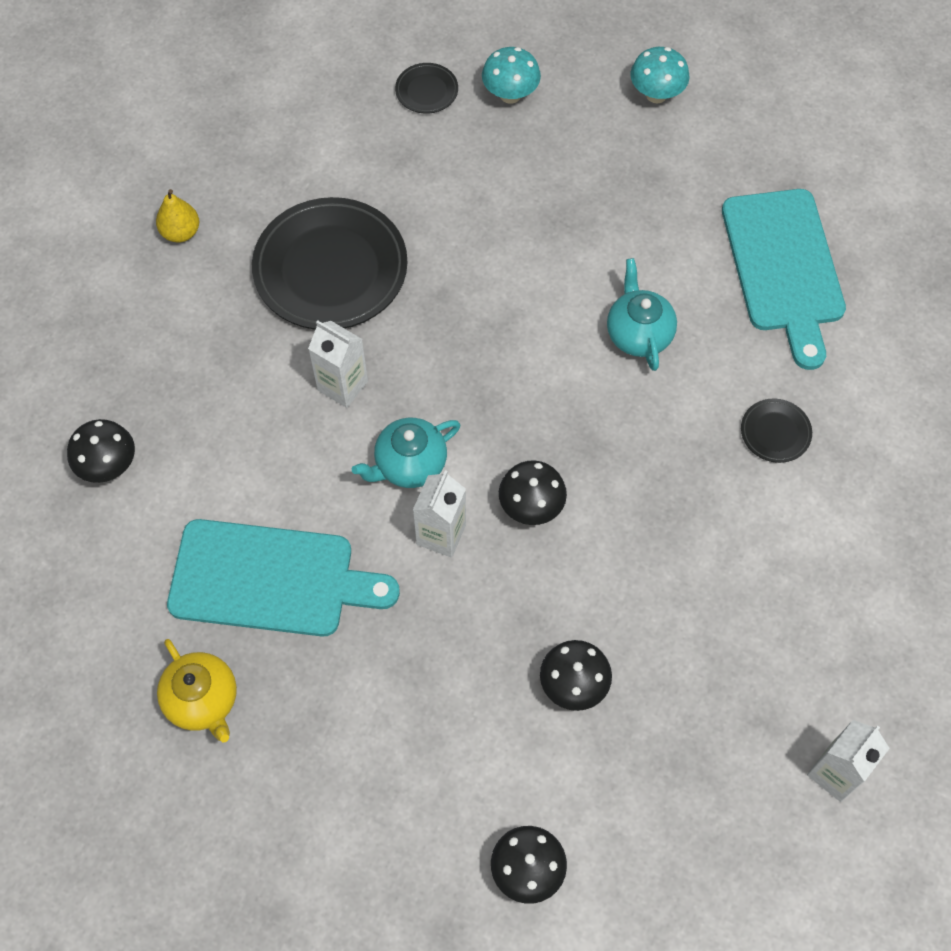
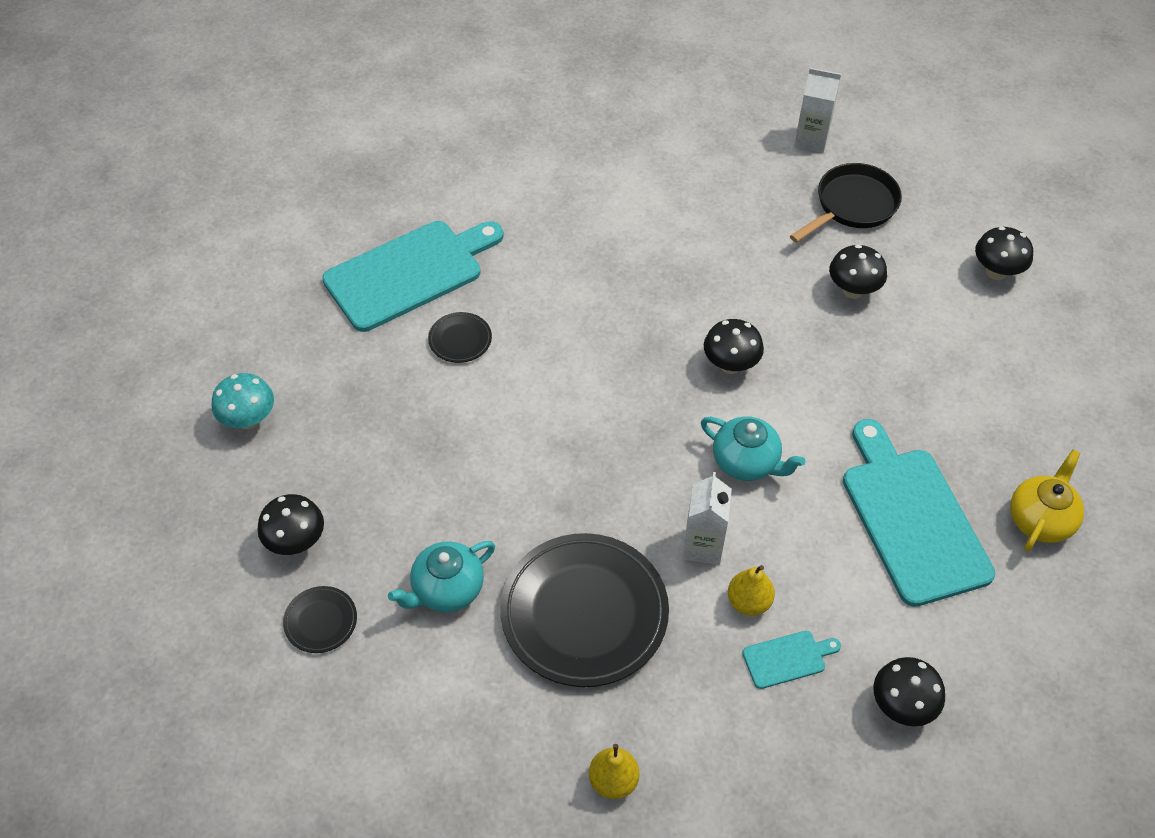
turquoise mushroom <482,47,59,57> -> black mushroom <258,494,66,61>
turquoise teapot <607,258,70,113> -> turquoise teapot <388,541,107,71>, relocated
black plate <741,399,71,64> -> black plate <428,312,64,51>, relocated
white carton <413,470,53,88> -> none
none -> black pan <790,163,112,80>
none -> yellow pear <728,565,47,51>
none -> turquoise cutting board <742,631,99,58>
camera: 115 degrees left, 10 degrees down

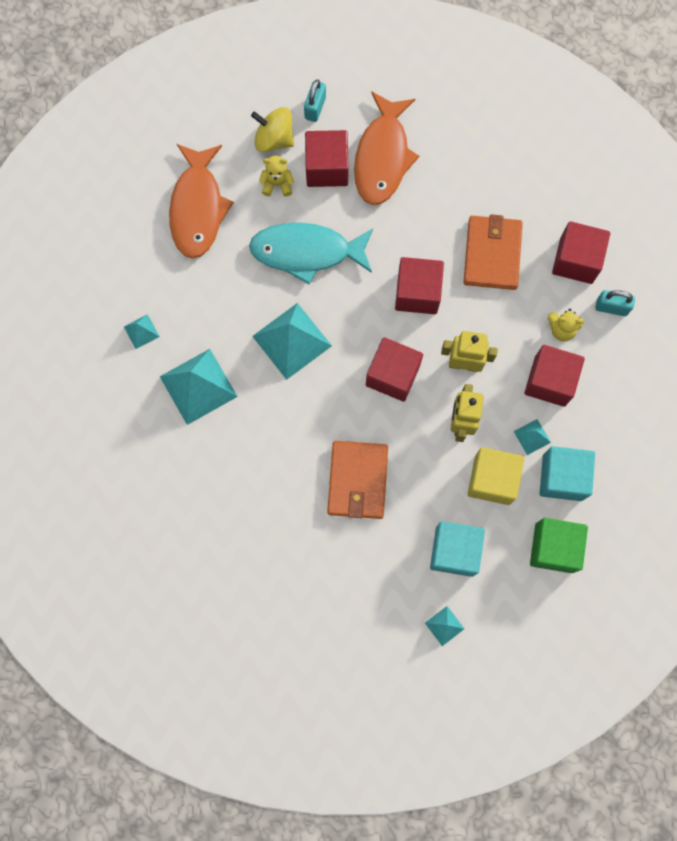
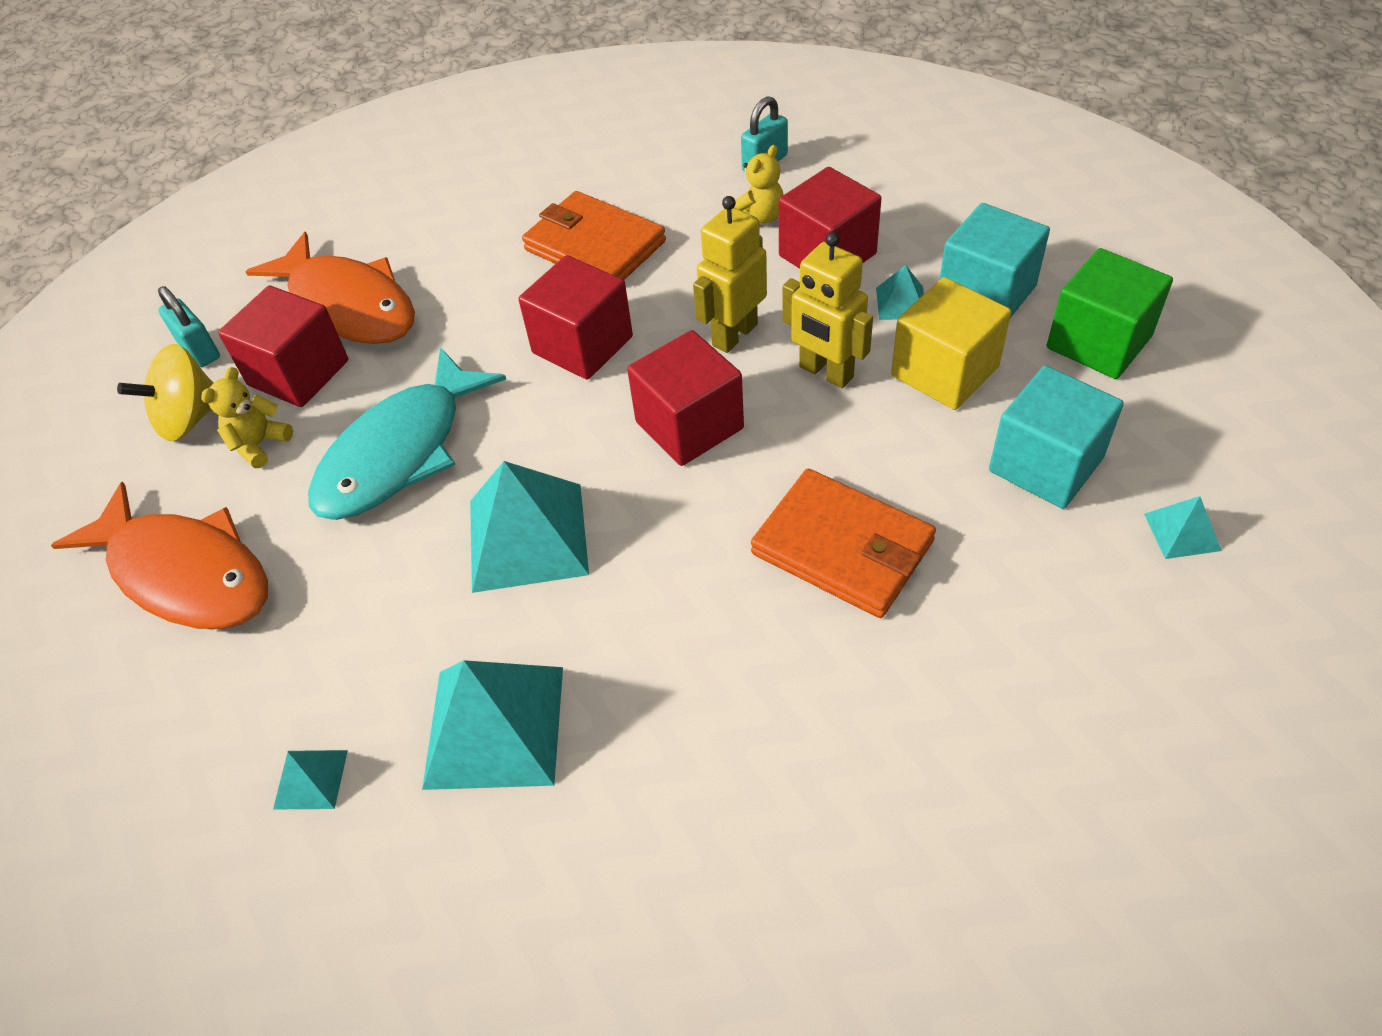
red cube <552,221,58,63> -> none
camera: 55 degrees left, 25 degrees down

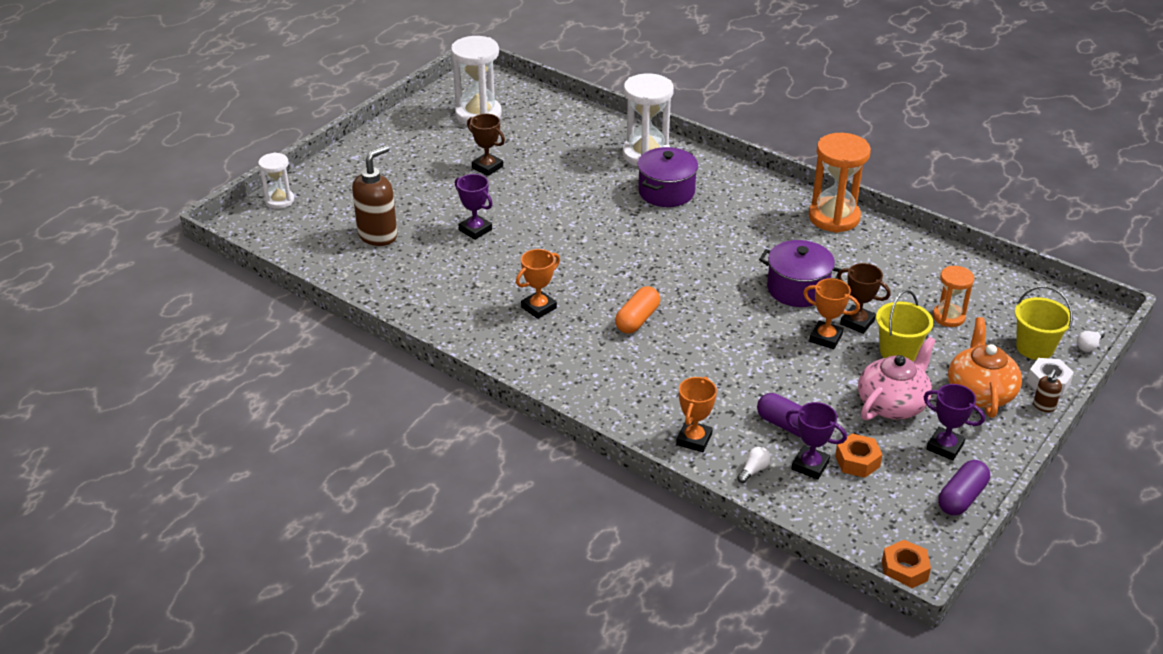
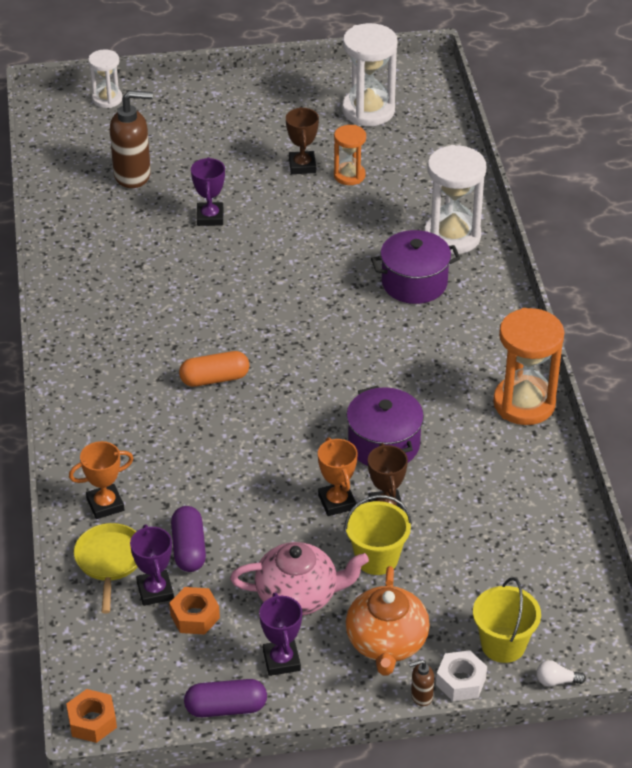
orange trophy <516,249,44,70> -> none
orange hourglass <933,266,41,61> -> orange hourglass <334,125,32,60>, relocated
orange teapot <948,317,74,101> -> orange teapot <346,566,84,110>, 135 degrees clockwise
white light bulb <737,447,34,36> -> yellow pan <74,523,64,91>
camera: 45 degrees right, 5 degrees up

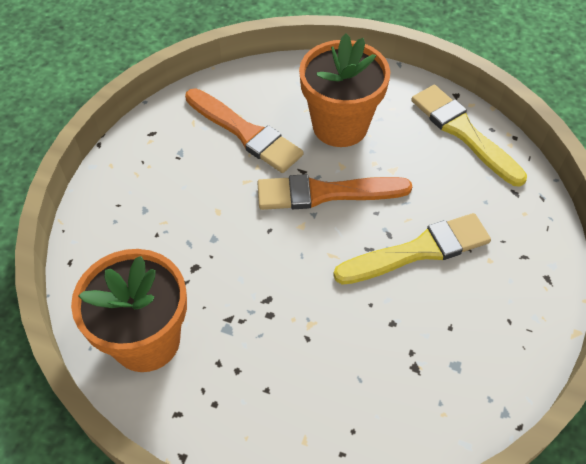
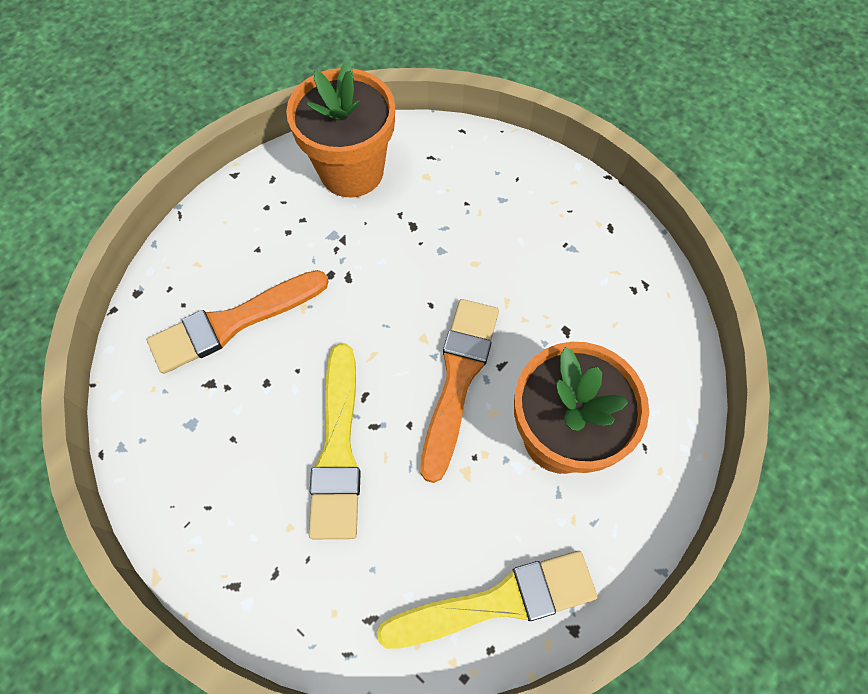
orange brush <185,88,119,85> -> orange brush <147,270,182,104>, relocated
camera: 110 degrees right, 10 degrees up

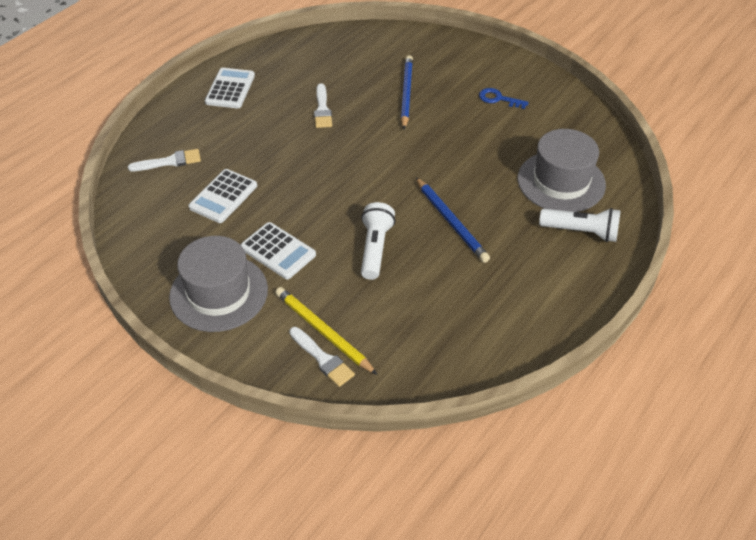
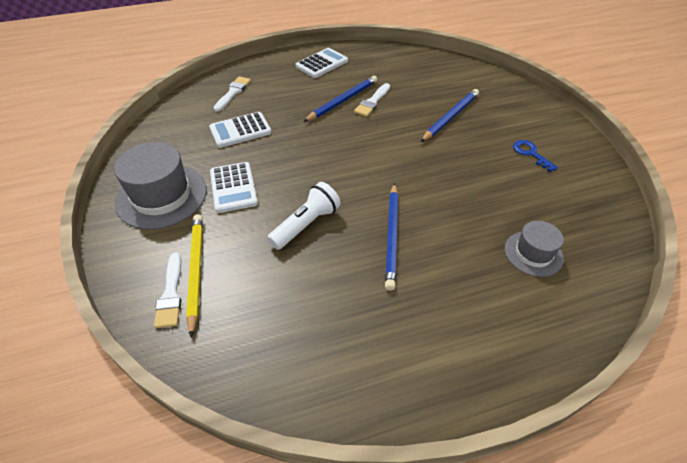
grey hat <518,129,88,83> -> grey hat <505,221,59,56>, x0.58
white brush <128,149,73,22> -> white brush <213,76,38,36>, 90 degrees counterclockwise
white flashlight <539,208,82,34> -> none
none -> blue pencil <303,76,74,46>
camera: 35 degrees right, 0 degrees up

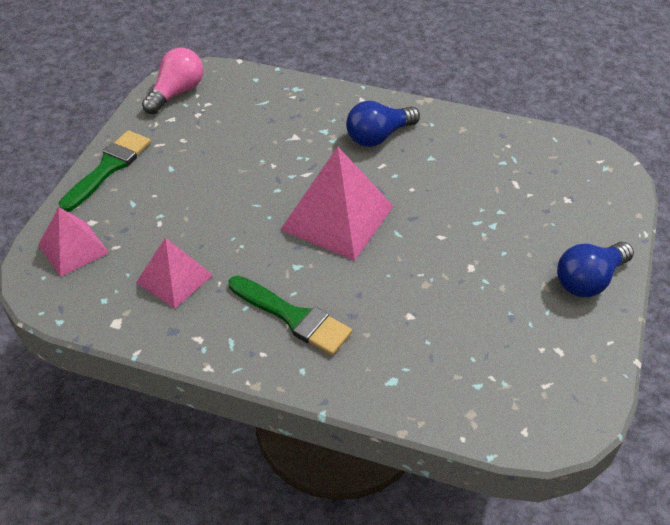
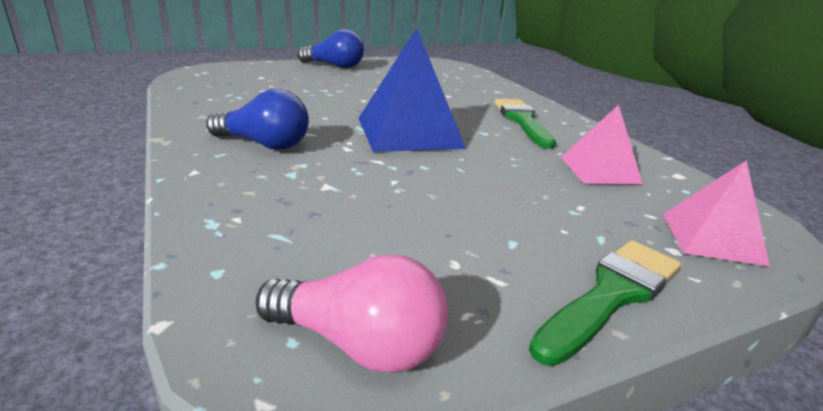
pink light bulb <142,48,61,66> -> pink light bulb <256,254,192,119>, 150 degrees counterclockwise
green brush <58,130,93,82> -> green brush <529,240,152,126>, 150 degrees clockwise
pink pyramid <280,147,114,114> -> blue pyramid <358,28,108,124>
camera: 135 degrees left, 20 degrees down

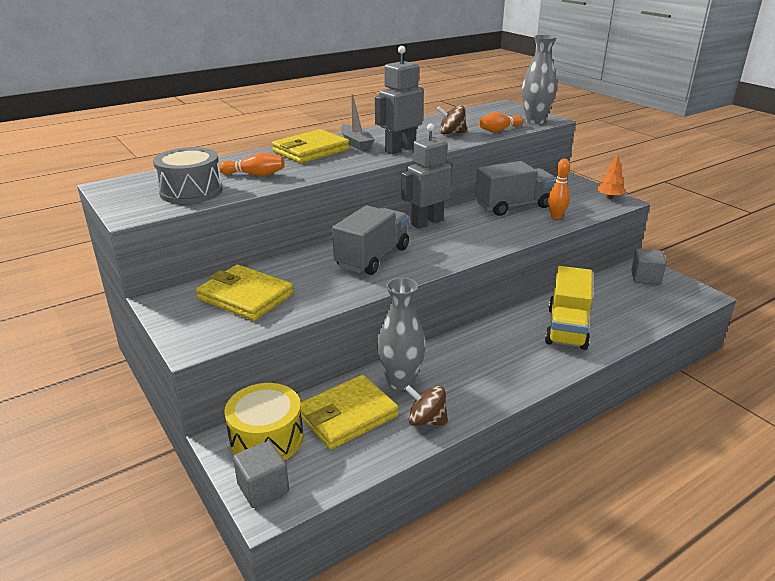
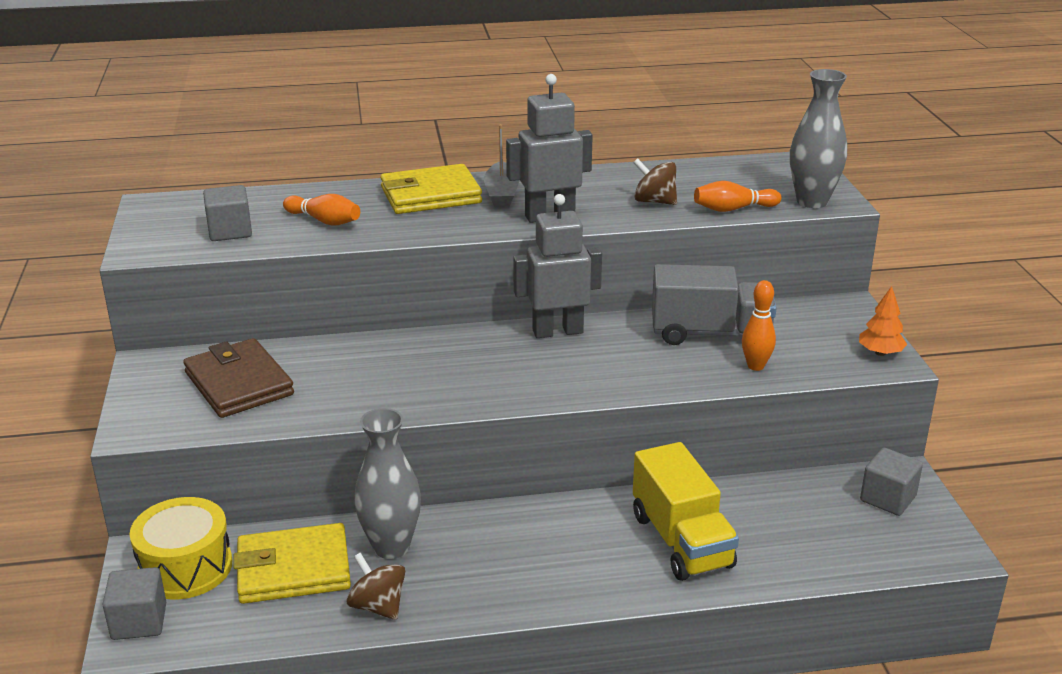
grey drum <153,147,70,57> -> grey cube <203,185,49,56>
grey truck <332,205,77,70> -> none
yellow wallet <196,265,98,56> -> brown wallet <183,338,111,80>
yellow truck <545,266,48,84> -> yellow truck <633,442,106,139>, 60 degrees counterclockwise
camera: 25 degrees right, 0 degrees up

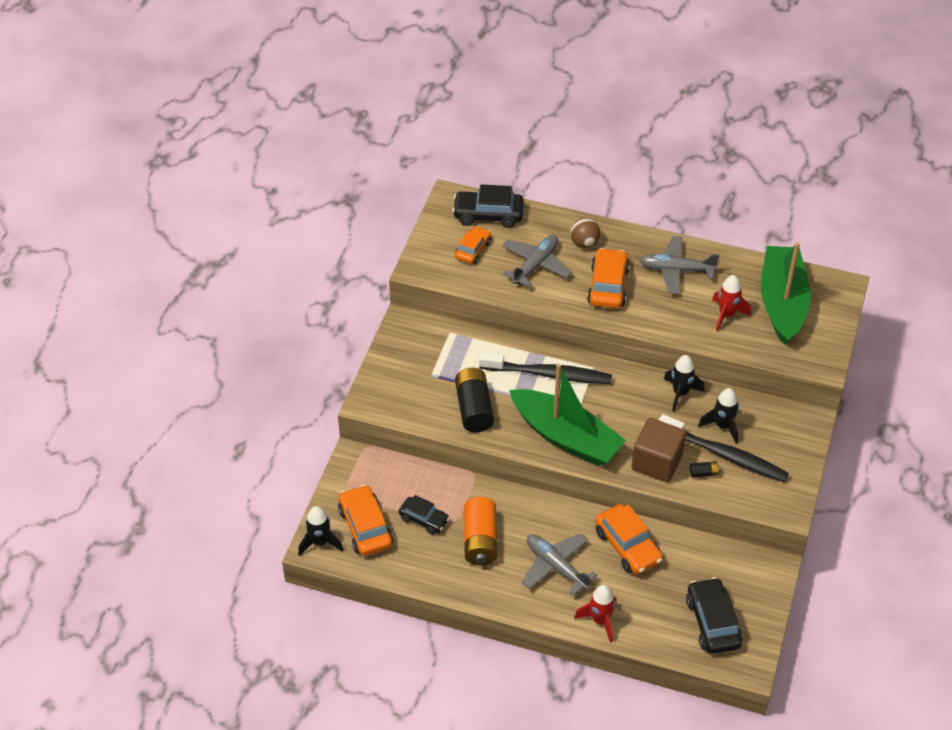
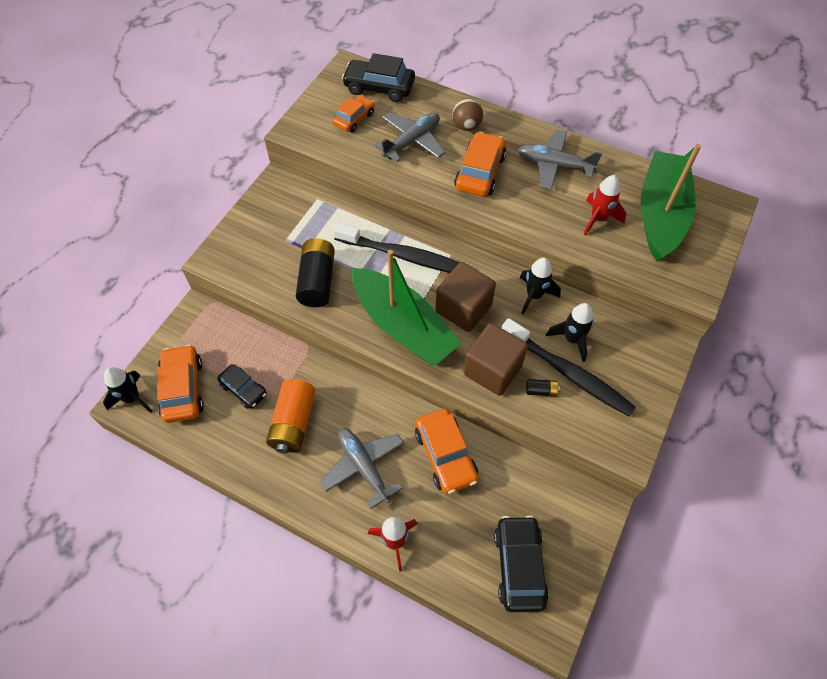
none -> brown cube <435,262,61,70>
camera: 10 degrees right, 10 degrees up

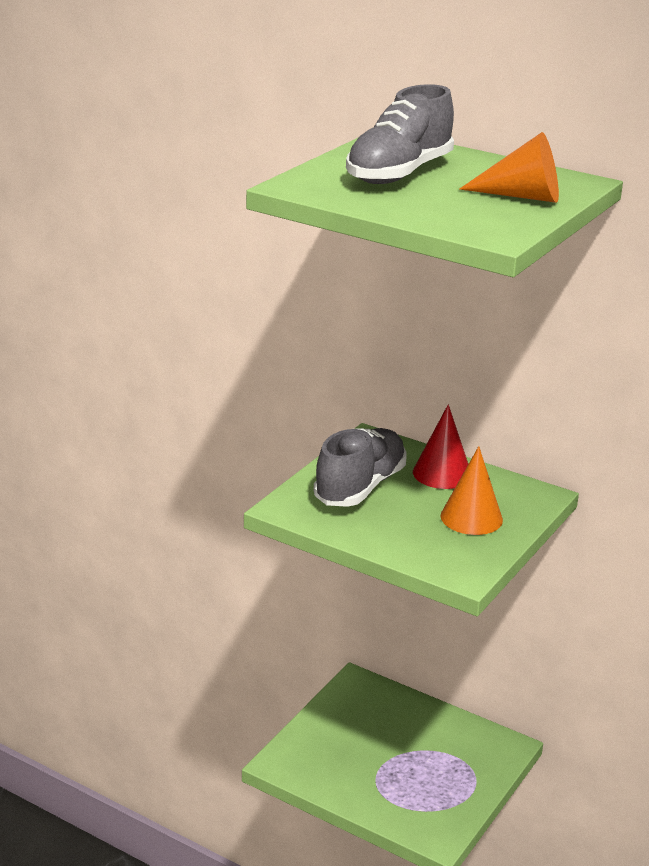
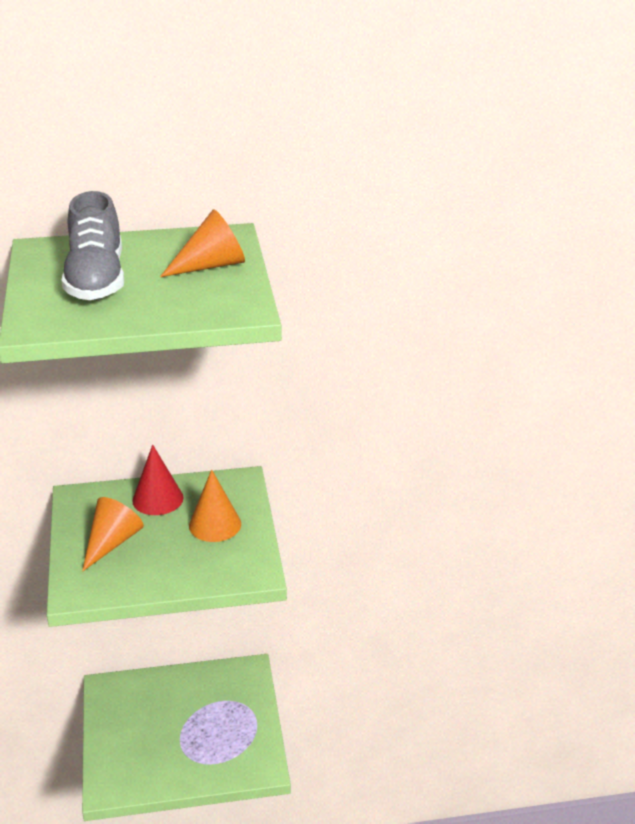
grey shoe <314,428,92,79> -> orange cone <82,497,62,75>
camera: 40 degrees left, 5 degrees up

